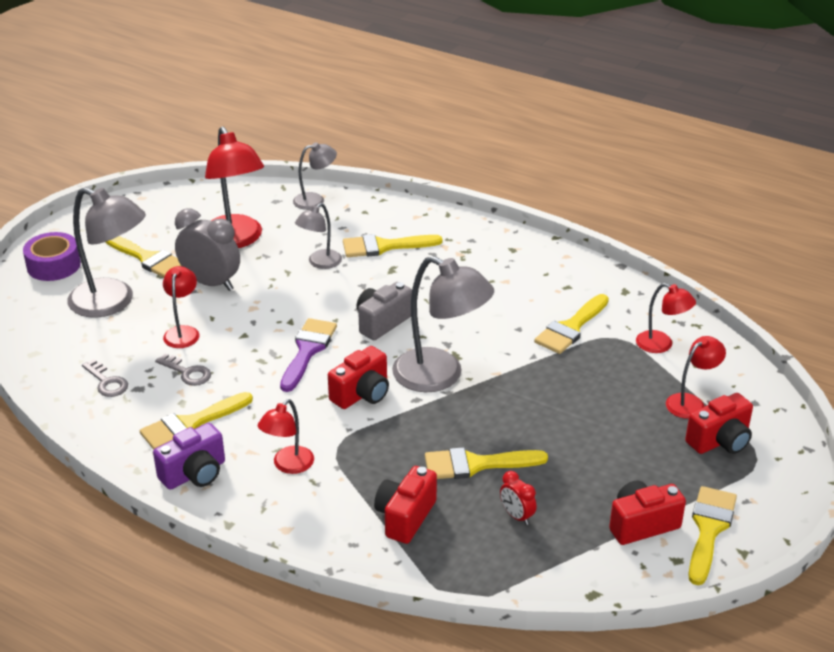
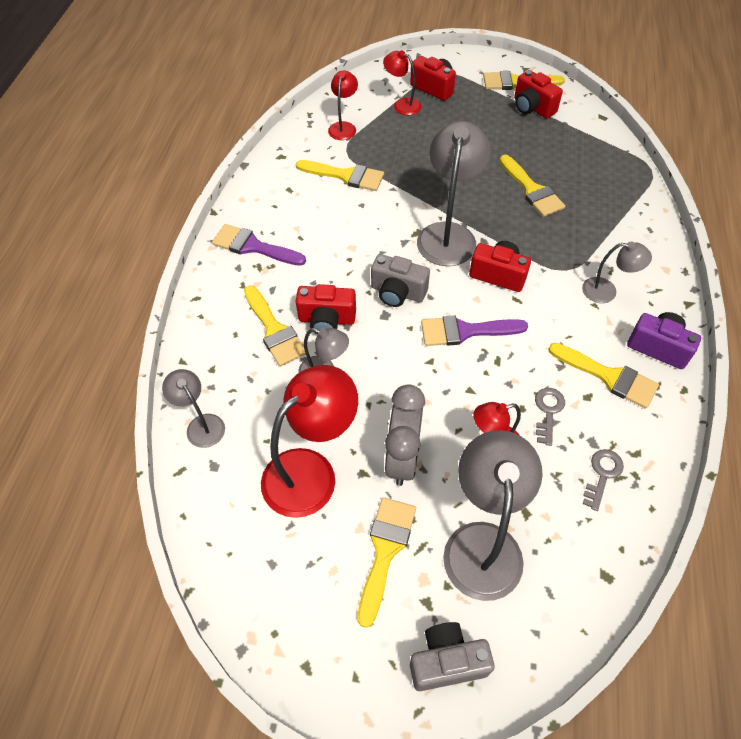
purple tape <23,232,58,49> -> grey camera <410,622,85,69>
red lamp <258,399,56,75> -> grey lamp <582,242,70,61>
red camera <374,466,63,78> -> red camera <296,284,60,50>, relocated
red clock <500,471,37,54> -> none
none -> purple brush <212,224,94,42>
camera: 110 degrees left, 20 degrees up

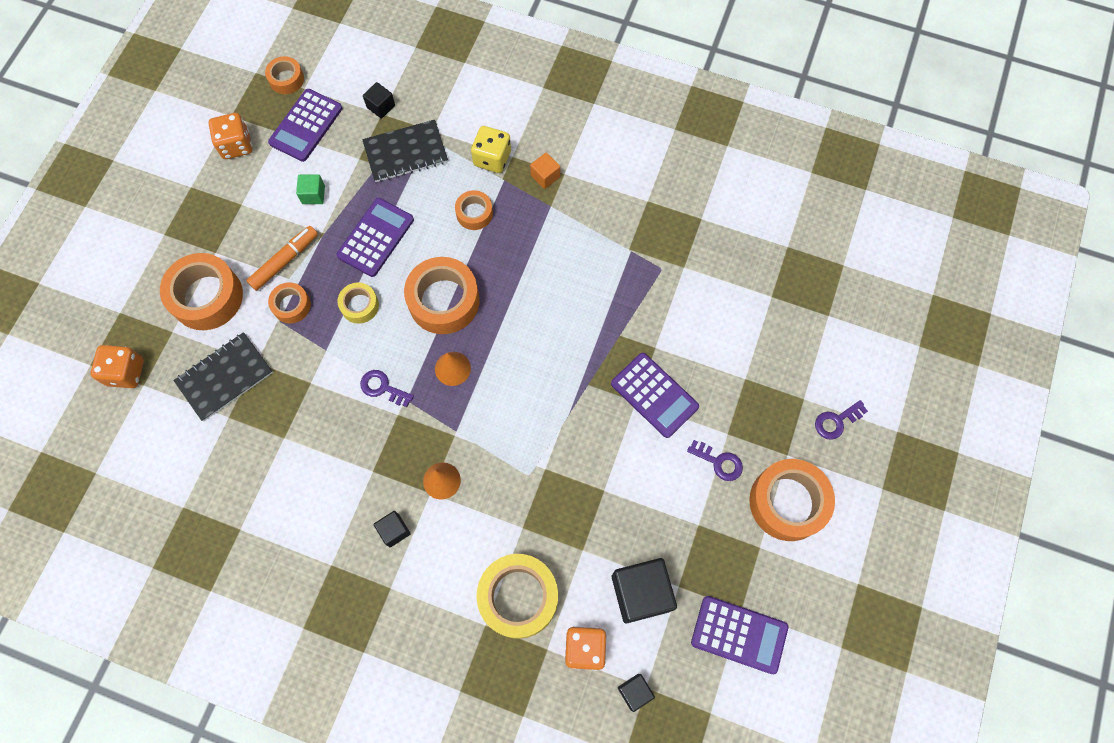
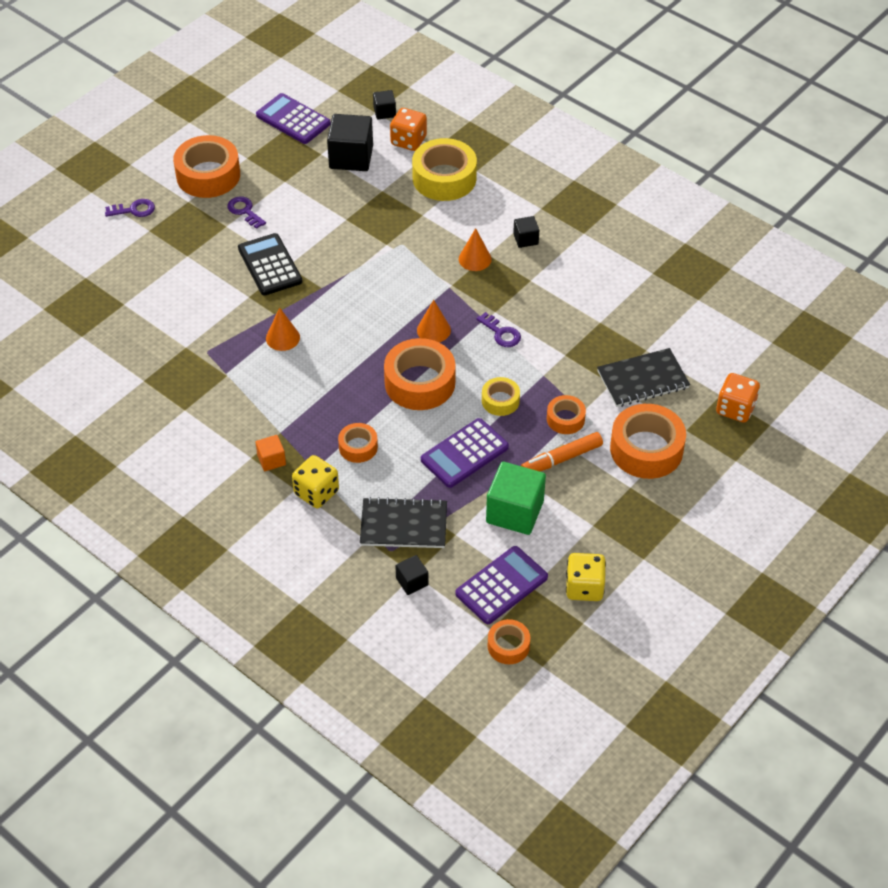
orange dice <208,113,44,46> -> yellow dice <566,553,40,48>
green cube <296,174,29,30> -> green cube <486,462,60,73>, x1.96
purple calculator <611,353,88,85> -> black calculator <238,233,64,62>
none -> orange cone <266,307,34,44>
camera: 160 degrees left, 20 degrees down

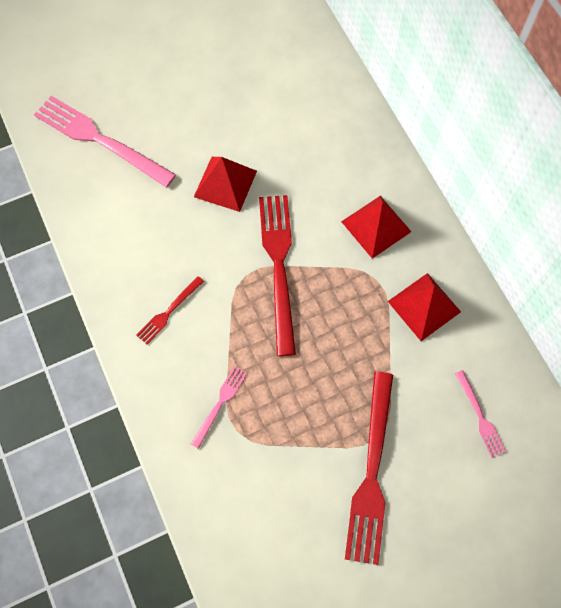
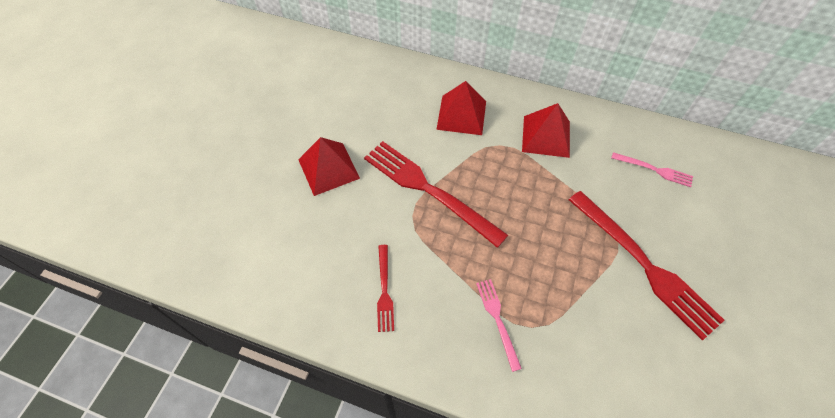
pink fork <34,96,142,91> -> none
camera: 45 degrees left, 10 degrees down

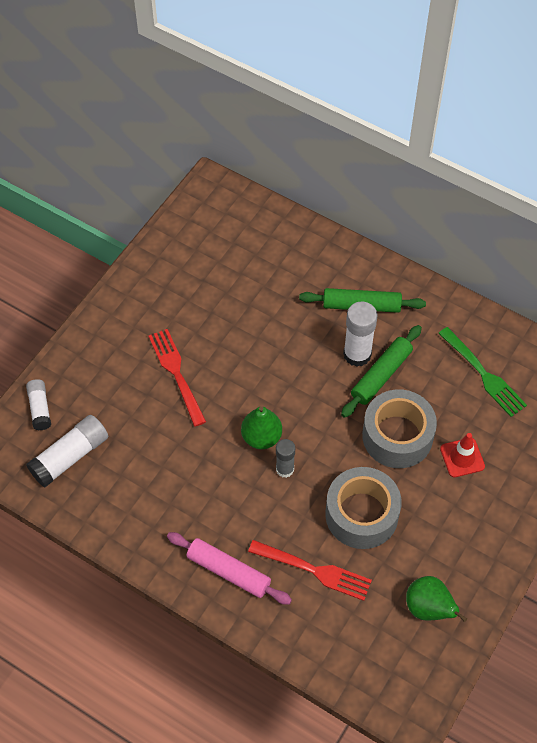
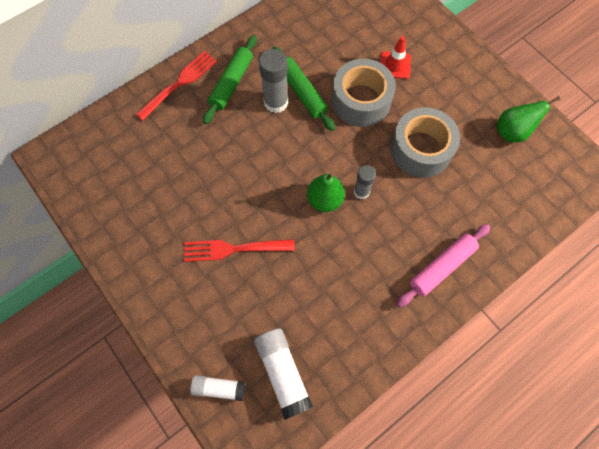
white glue stick <343,301,34,66> -> grey glue stick <259,49,29,64>
green fork <438,327,89,90> -> none
red fork <248,540,124,61> -> red fork <136,51,81,70>, relocated
camera: 70 degrees left, 10 degrees up

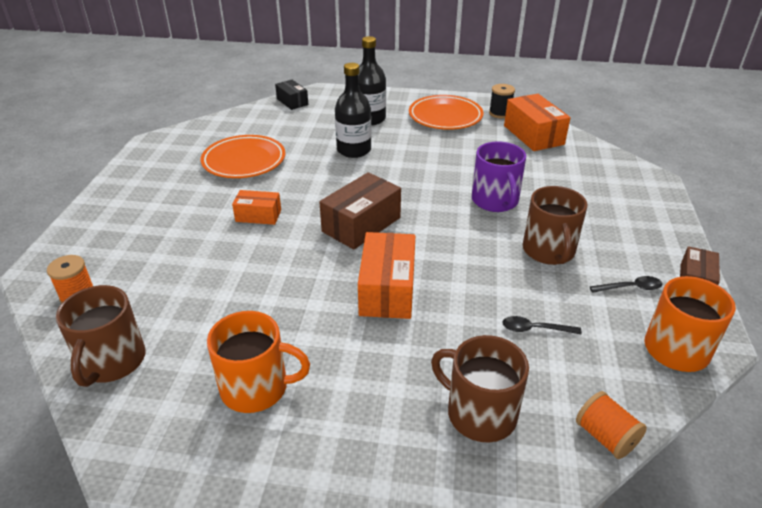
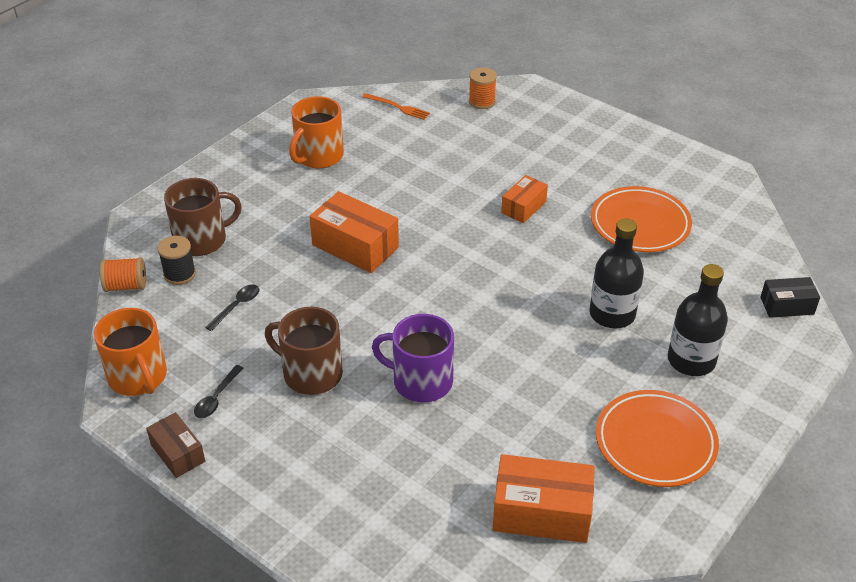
black spool <489,84,26,35> -> black spool <158,235,38,50>, relocated
brown box <319,172,82,78> -> none
brown mug <56,285,90,102> -> orange fork <362,93,68,27>
camera: 120 degrees right, 5 degrees up

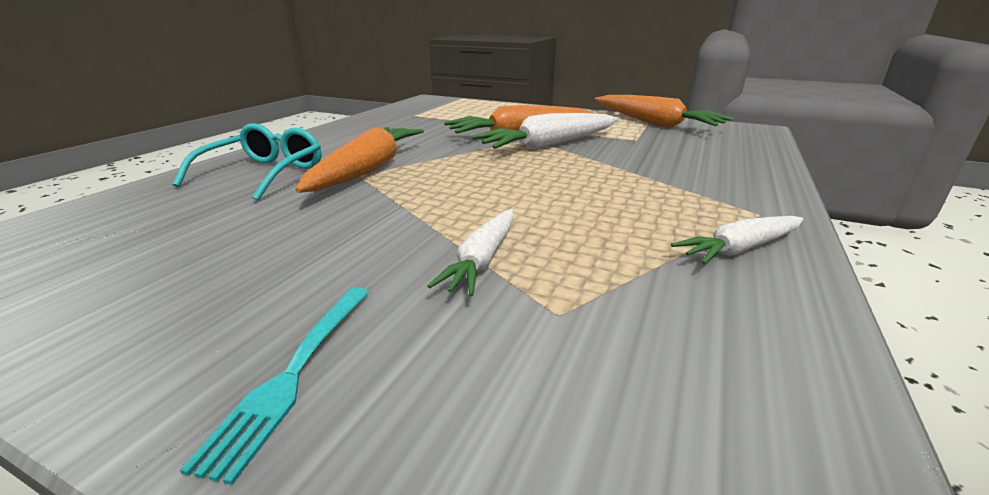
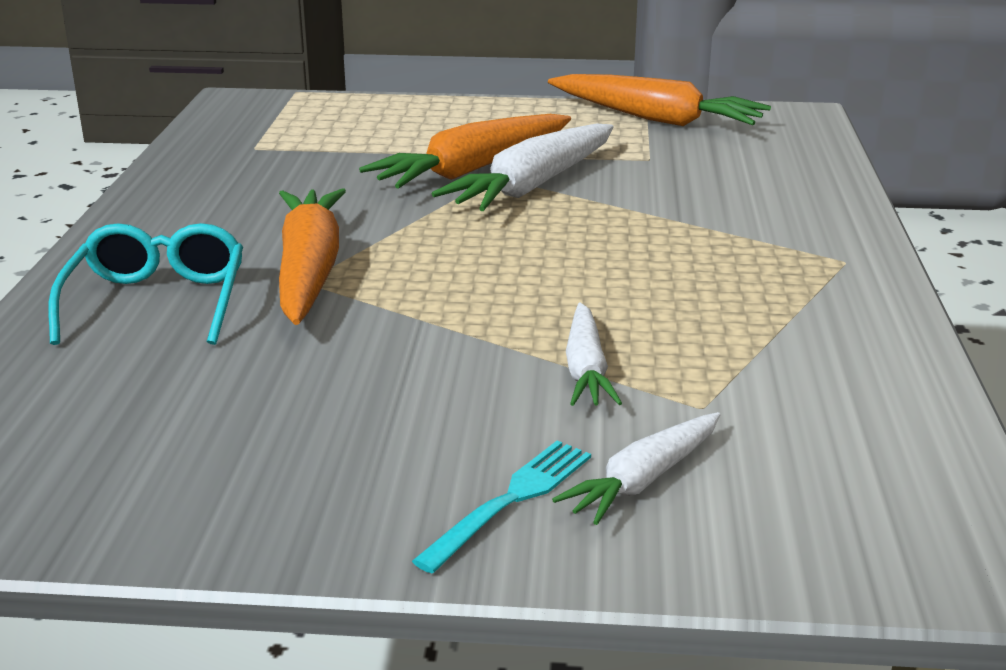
white carrot <671,216,132,48> -> white carrot <552,412,168,113>, relocated
turquoise fork <180,287,189,198> -> turquoise fork <412,441,179,132>, 135 degrees counterclockwise
camera: 20 degrees left, 0 degrees up

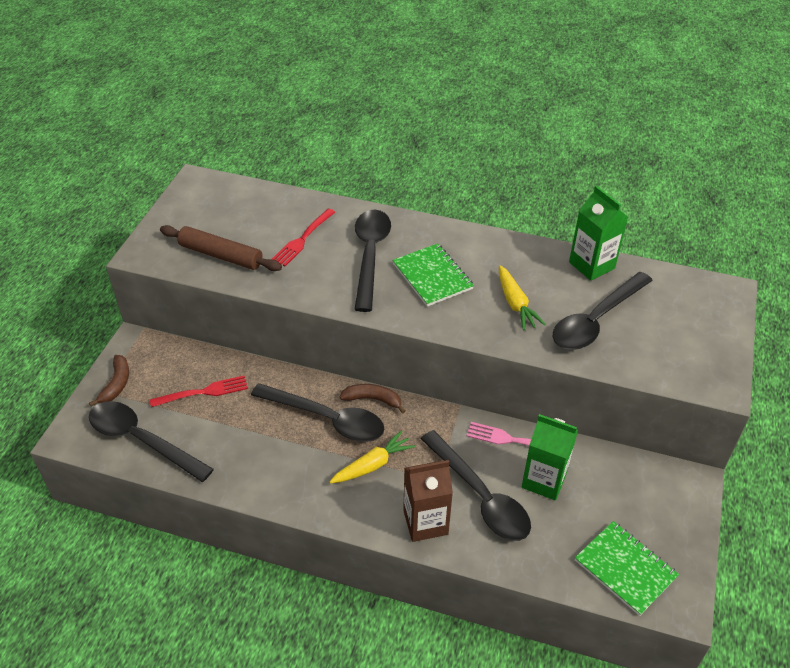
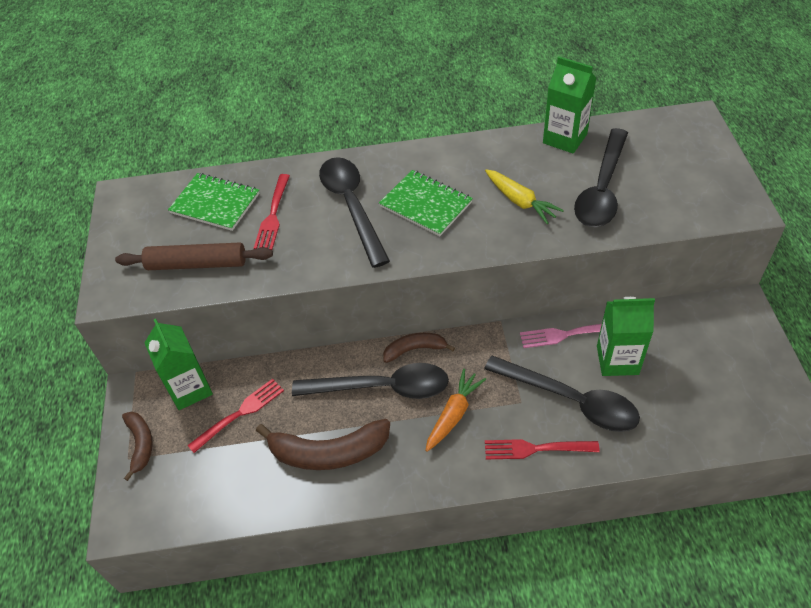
black spoon <89,401,125,81> -> none
yellow carrot <329,430,86,54> -> orange carrot <425,369,61,83>
brown carton <403,460,50,82> -> red fork <485,439,115,20>
green notebook <575,521,104,95> -> green notebook <168,173,92,58>, relocated
none -> green carton <144,319,69,91>
none -> brown banana <256,419,134,51>
camera: 20 degrees left, 5 degrees up

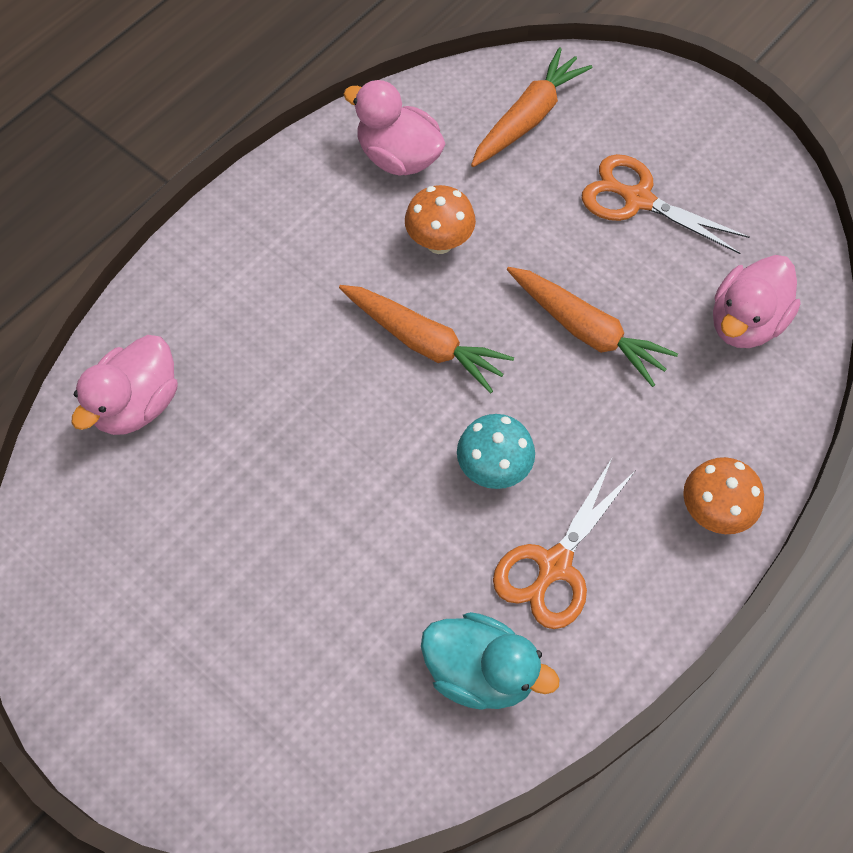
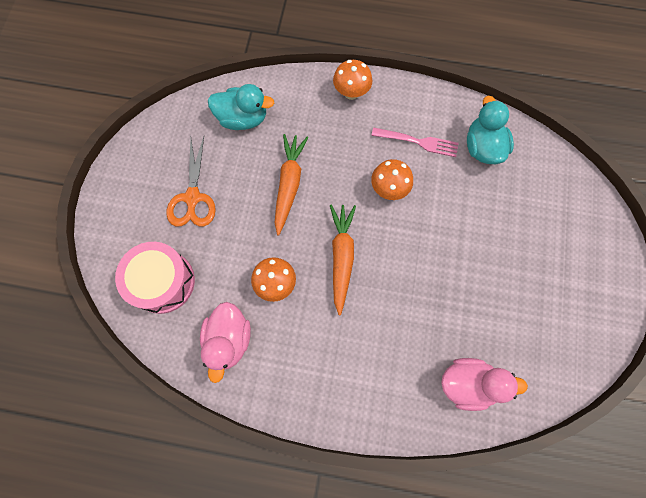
orange carrot <471,47,121,120> -> pink drum <115,242,80,72>
pink duck <713,255,88,93> -> turquoise duck <208,84,66,46>
turquoise mushroom <457,414,78,75> -> orange mushroom <371,159,42,41>
orange scissors <493,459,143,170> -> pink fork <371,127,88,30>
camera: 120 degrees left, 10 degrees up

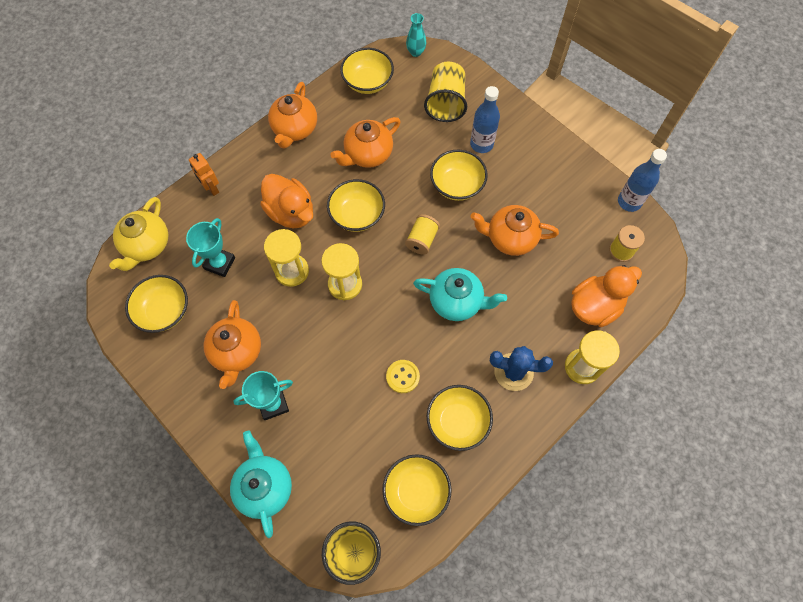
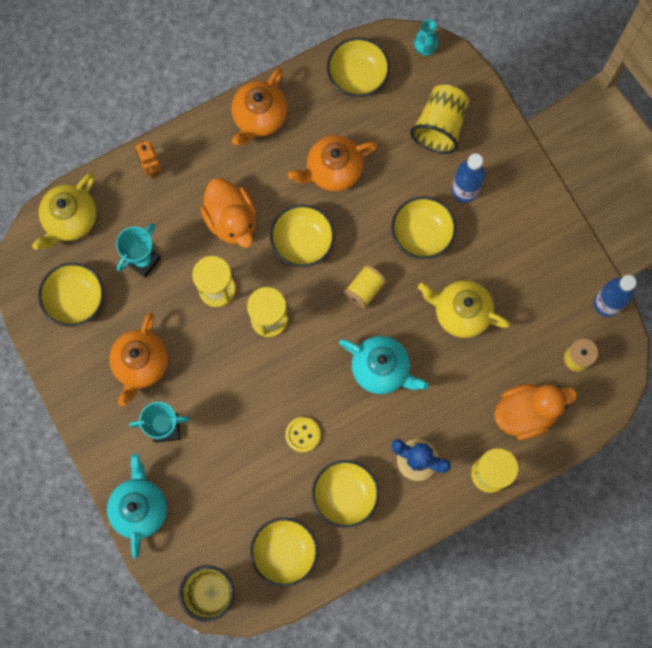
orange teapot <470,205,89,51> -> yellow teapot <418,280,92,58>
camera: 15 degrees right, 10 degrees up

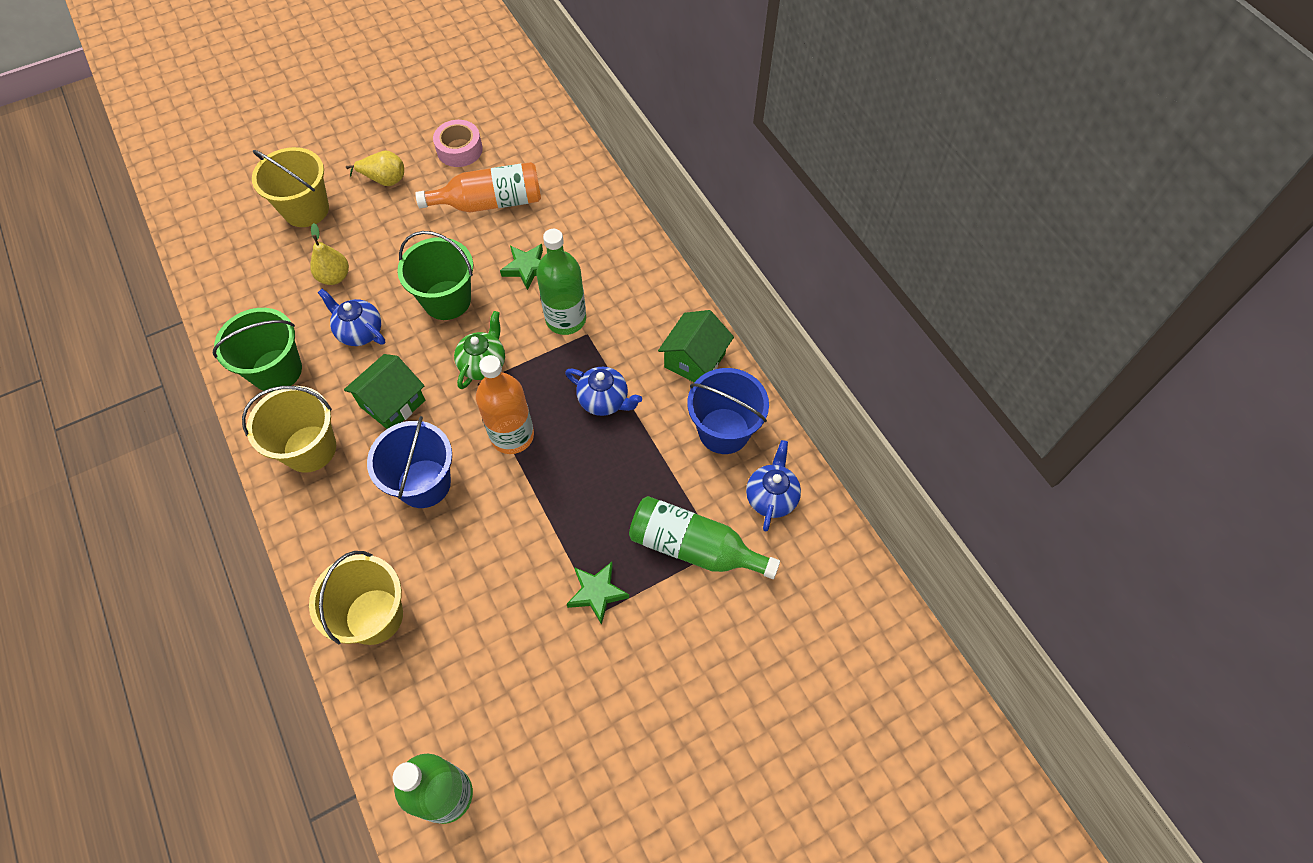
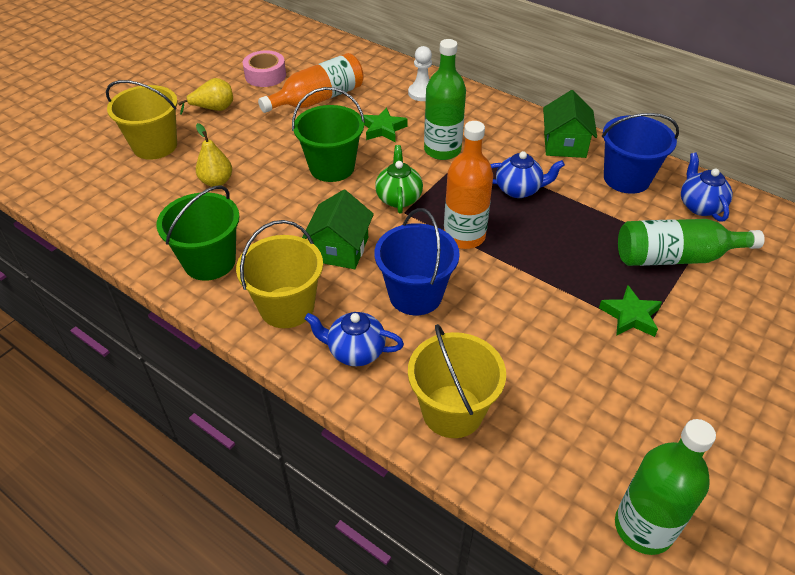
blue teapot <318,289,67,57> -> blue teapot <305,312,99,54>, relocated
none -> white pawn <408,46,24,55>
camera: 25 degrees left, 15 degrees down

